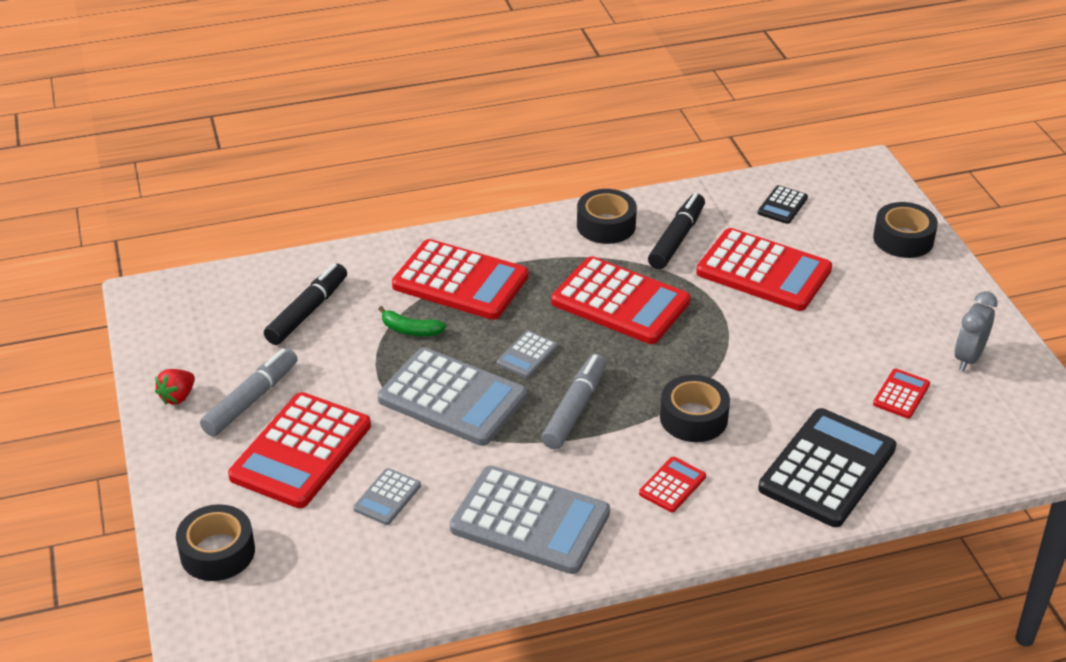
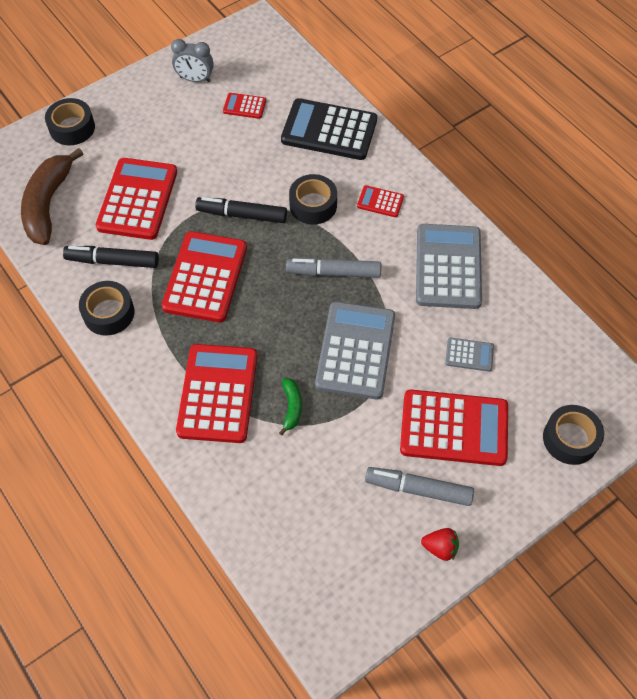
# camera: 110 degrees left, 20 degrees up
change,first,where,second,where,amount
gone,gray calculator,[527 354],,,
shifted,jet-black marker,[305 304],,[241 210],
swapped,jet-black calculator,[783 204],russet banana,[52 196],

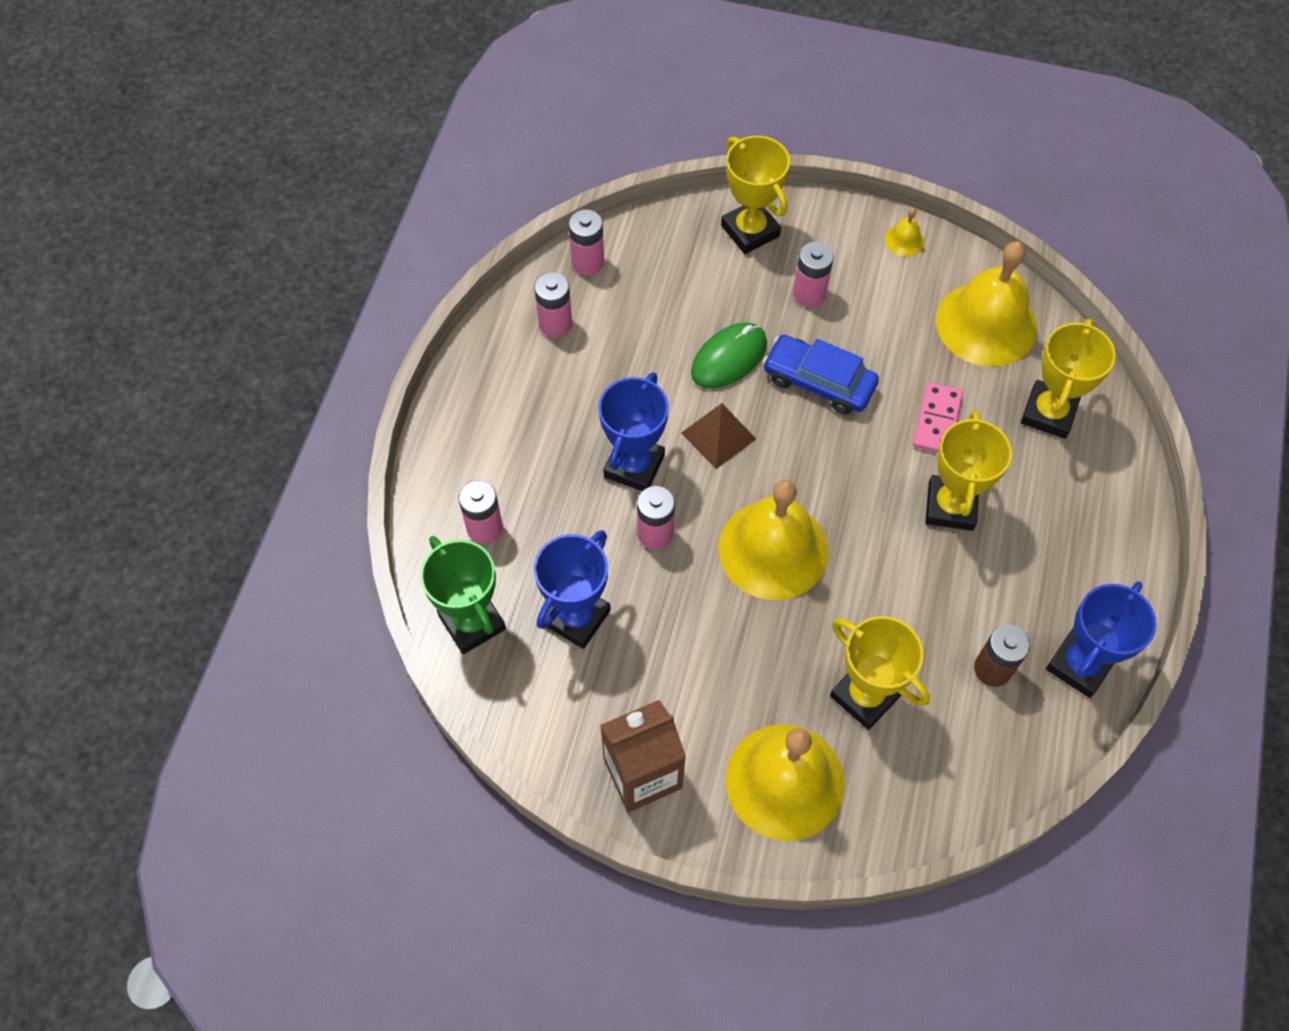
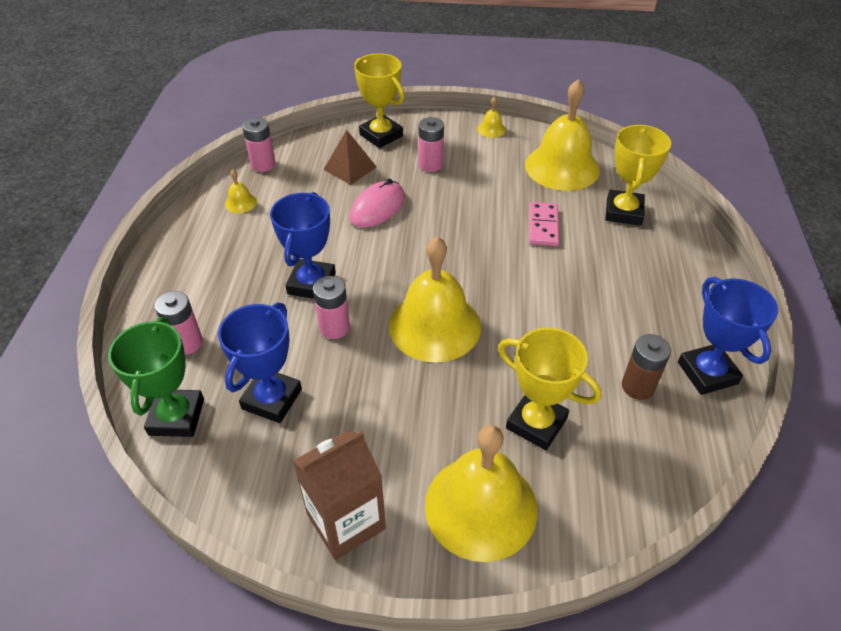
# camera: 10 degrees left, 15 degrees down
change,first,where,second,where,amount
gone,cobalt toy car,[821 374],,,
gone,yellow trophy,[968 471],,,
shifted,russet pyramid shape,[718 436],,[350 157],
swapped,rosy battery,[553 305],yellow school bell,[241 191],
repainted,emerald PC mouse,[729 355],rosy PC mouse,[377 203],
rotated,emerald trophy,[463 595],,[156 377],45 degrees clockwise
rotated,cobalt trophy,[1101 639],,[728 336],45 degrees counterclockwise

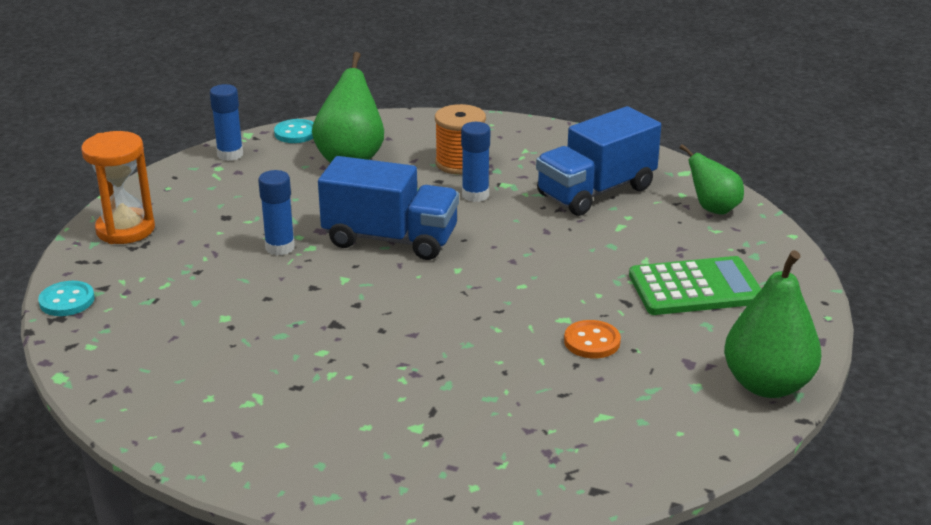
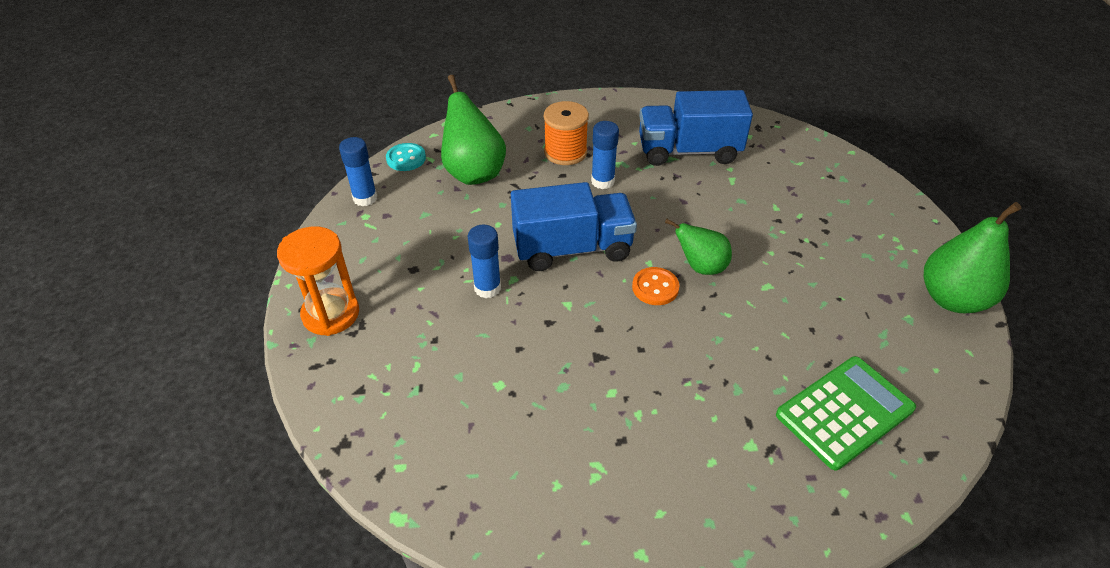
# camera: 25 degrees left, 15 degrees up
change,first,where,second,where,amount
gone,turquoise button,[66 298],,,
shifted,orange button,[592 339],,[656 286],
shifted,emerald calculator,[695 285],,[846 413],
shifted,emerald pear,[712 179],,[698 247],
rotated,cobalt lorry,[598 161],,[696 128],60 degrees clockwise

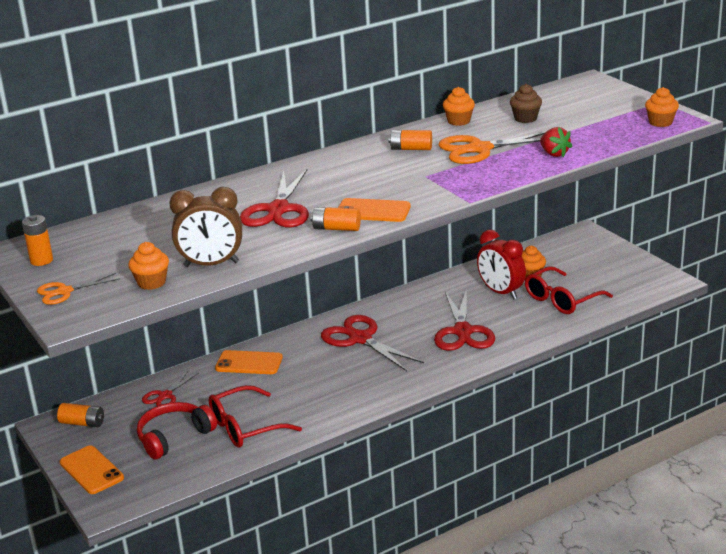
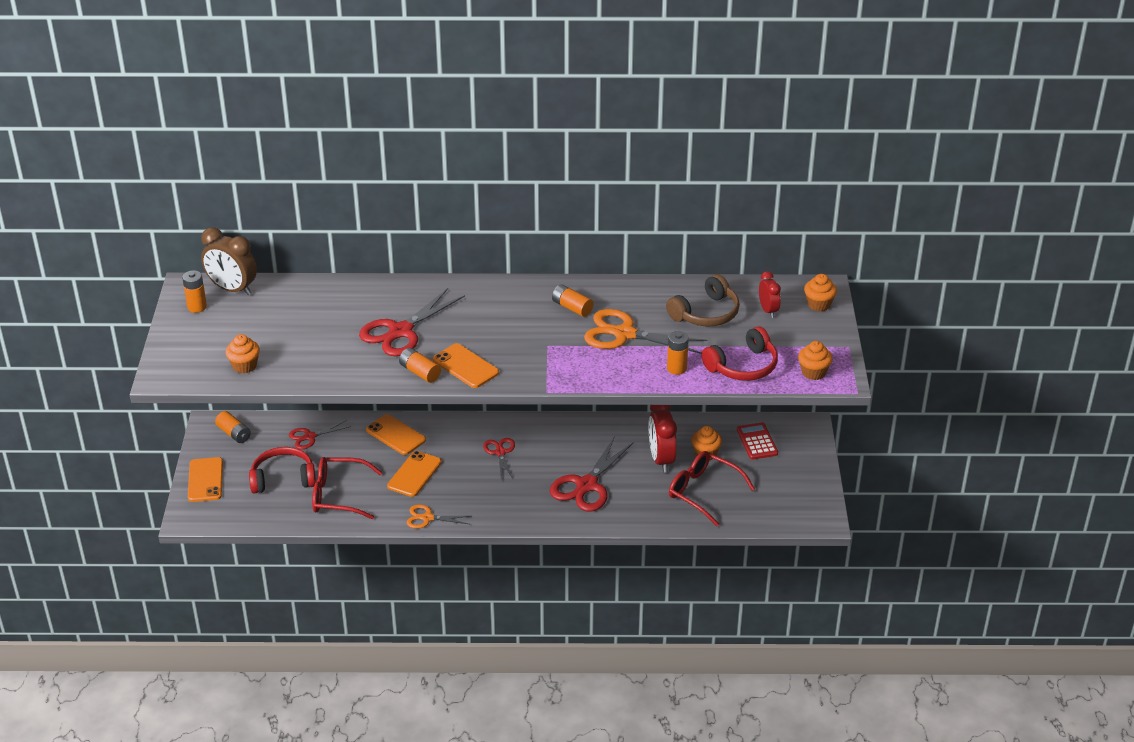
# camera: 30 degrees right, 10 degrees up
change,first,where,second,where,amount
new,,,orange mobile phone,[414 474],
new,,,scarlet headset,[739 353],
new,,,scarlet calculator,[757 441],
new,,,scarlet alarm clock,[770 294],
shifted,orange shears,[78 289],,[439 516],
shifted,russet alarm clock,[205 227],,[229 261],
shifted,orange cupcake,[459 106],,[820 292],
swapped,russet cupcake,[526 103],russet headset,[703 300],
swapped,scarlet toy strawberry,[556 142],orange battery,[678 353],
rotated,scarlet glasses,[569 290],,[712 489],45 degrees clockwise
scaled,scarlet shears,[372 343],,[499 458],x0.56

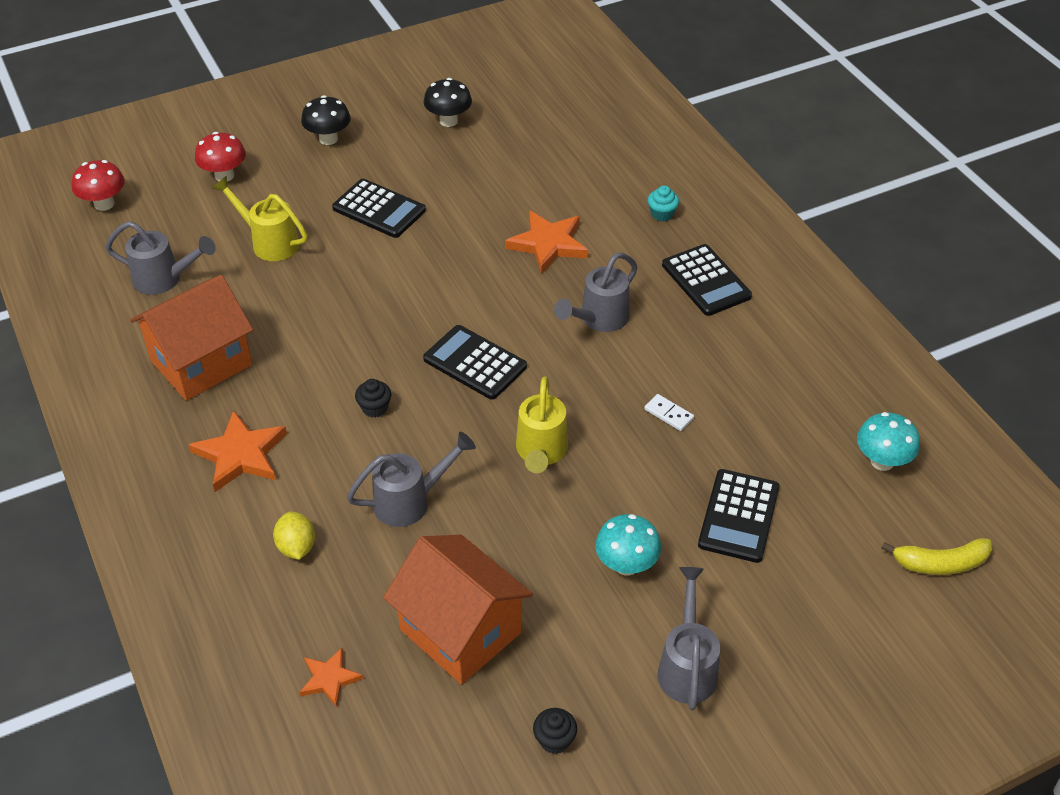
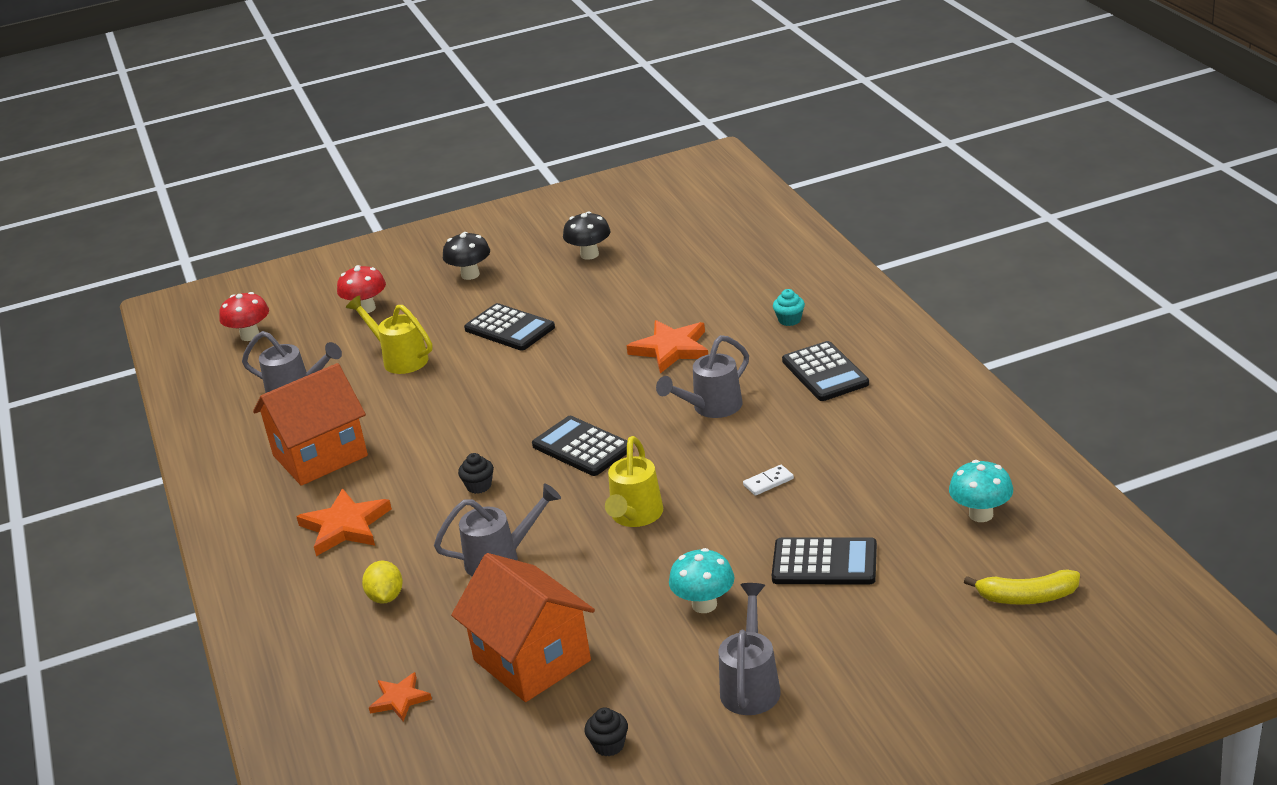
# camera: 10 degrees right, 15 degrees down
change,first,where,second,where,amount
rotated,snow-white domino tile,[669 412],,[768 480],75 degrees counterclockwise
rotated,jet-black calculator,[738 516],,[824 560],105 degrees counterclockwise

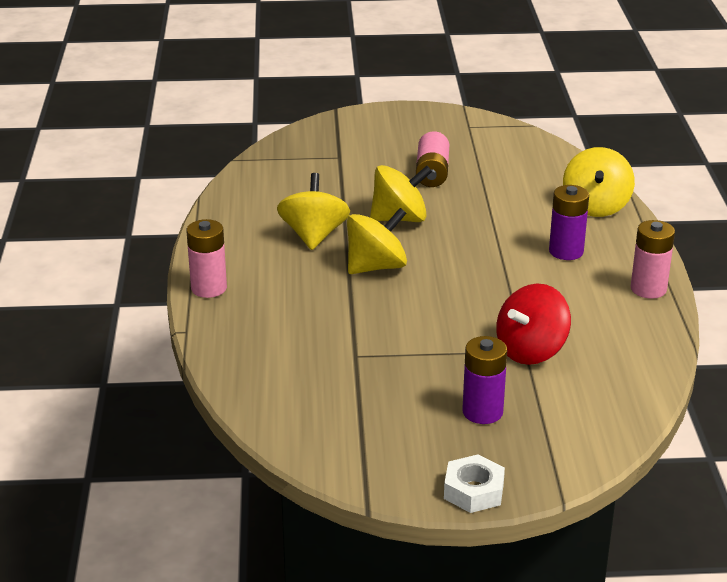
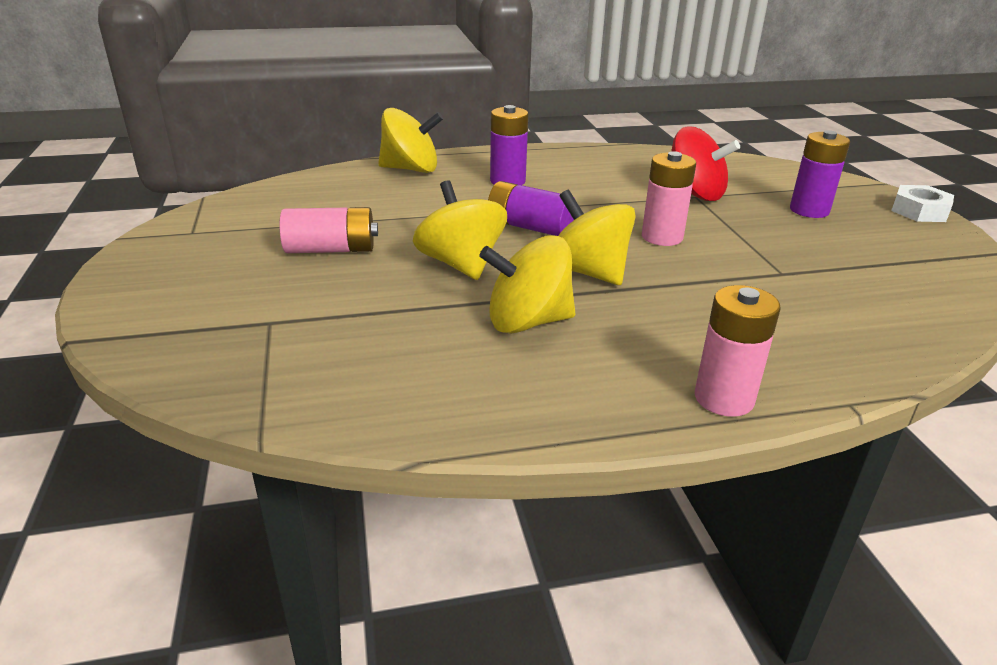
# camera: 100 degrees left, 0 degrees up
change,first,where,second,where,amount
new,,,violet battery,[531 208],
shifted,rosy battery,[653 259],,[669 198],

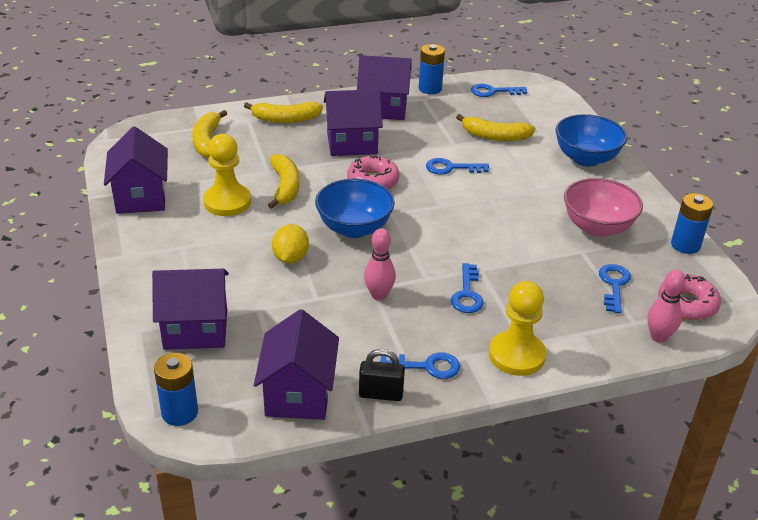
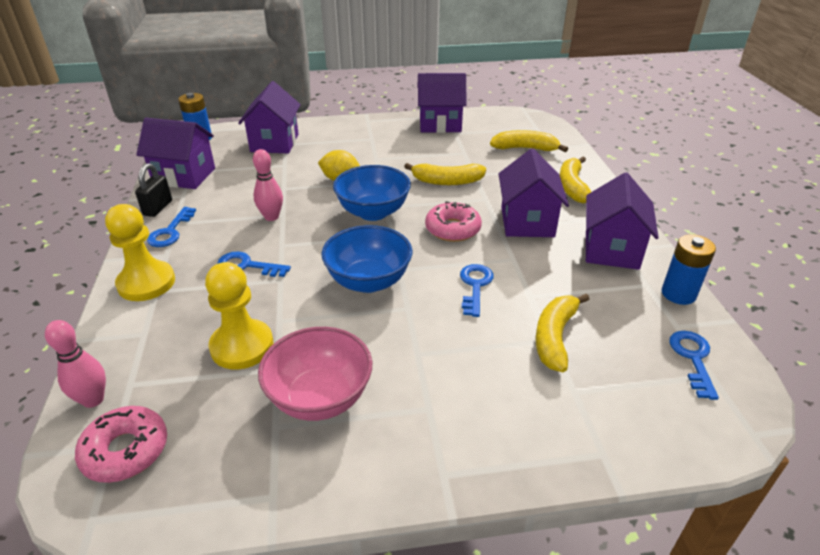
# camera: 100 degrees right, 0 degrees up
change,first,where,second,where,amount
gone,cobalt latchkey,[615 289],,,
gone,cobalt battery,[692 223],,,
shifted,yellow game pawn,[227 175],,[239 316],
shifted,cobalt bowl,[591 140],,[366 259],

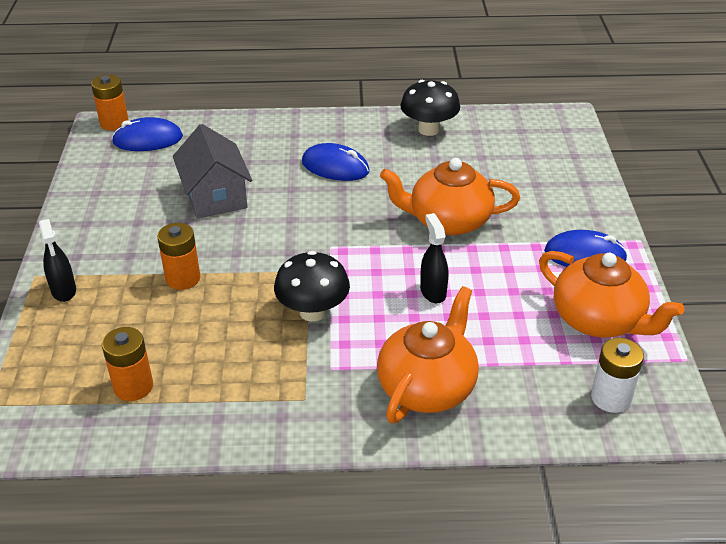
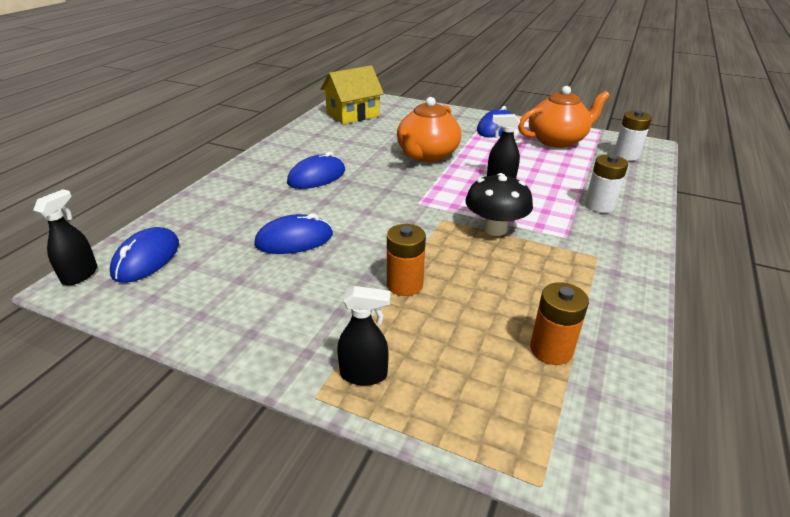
# camera: 65 degrees left, 5 degrees down
change,first,where,second,where,amount
gone,jet-black mushroom,[430 108],,,
new,,,yellow house,[352 94],
swapped,orange battery,[110 103],jet-black spray cleaner,[65 237],
swapped,gray house,[212 171],cobalt PC mouse,[293 233],
swapped,orange teapot,[428 354],snow-white battery,[606 183],

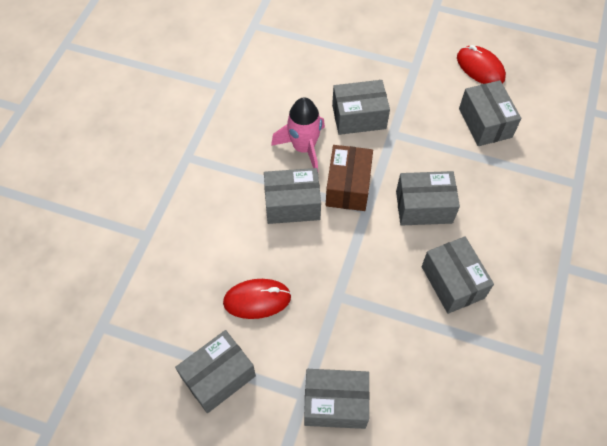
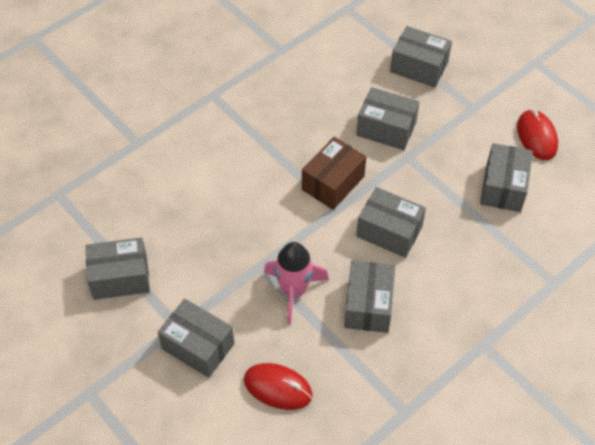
# camera: 30 degrees right, 5 degrees down
change,first,where,second,where,amount
shifted,scarlet PC mouse,[257 299],,[278 386],
shifted,gray package,[292 196],,[421 57],
shifted,rosy rocket,[298 133],,[296 283],

